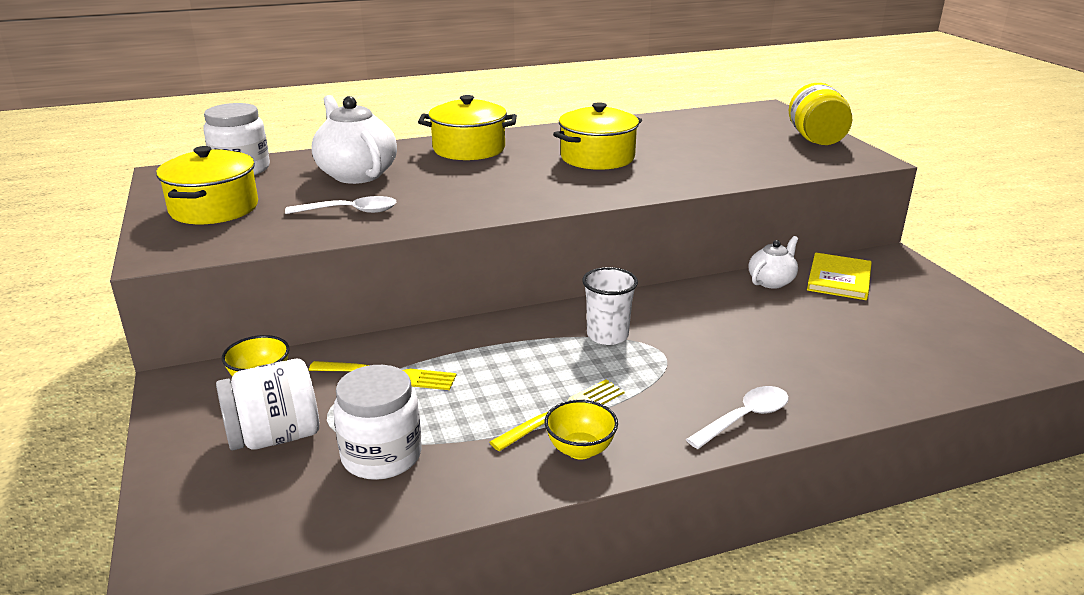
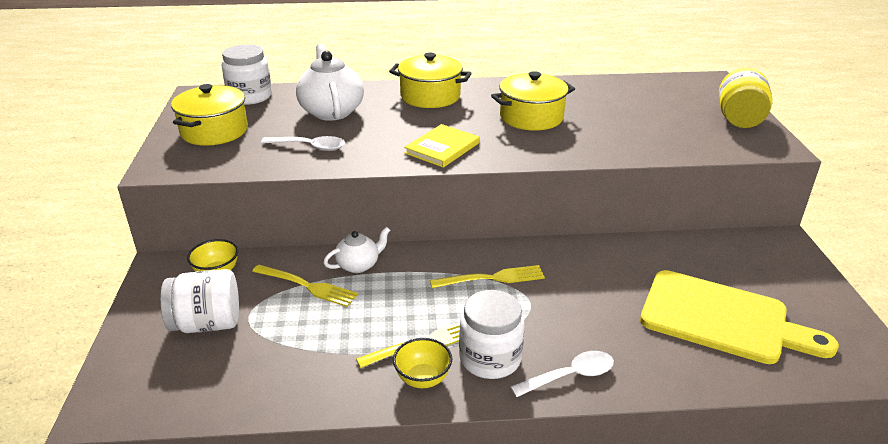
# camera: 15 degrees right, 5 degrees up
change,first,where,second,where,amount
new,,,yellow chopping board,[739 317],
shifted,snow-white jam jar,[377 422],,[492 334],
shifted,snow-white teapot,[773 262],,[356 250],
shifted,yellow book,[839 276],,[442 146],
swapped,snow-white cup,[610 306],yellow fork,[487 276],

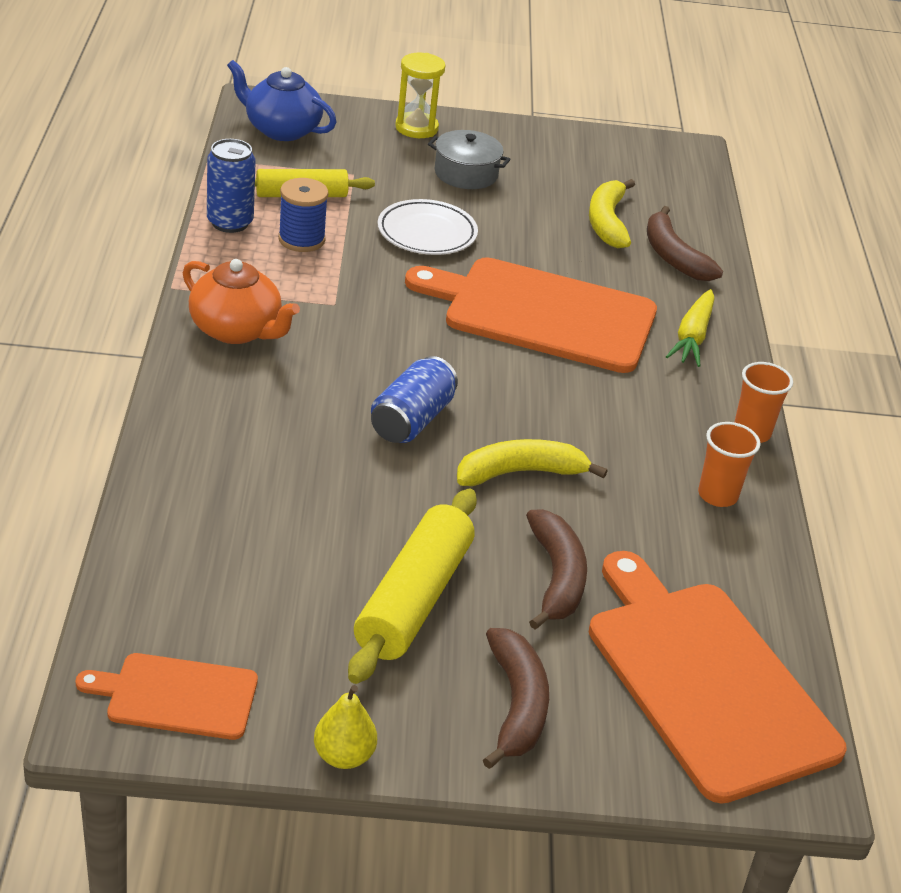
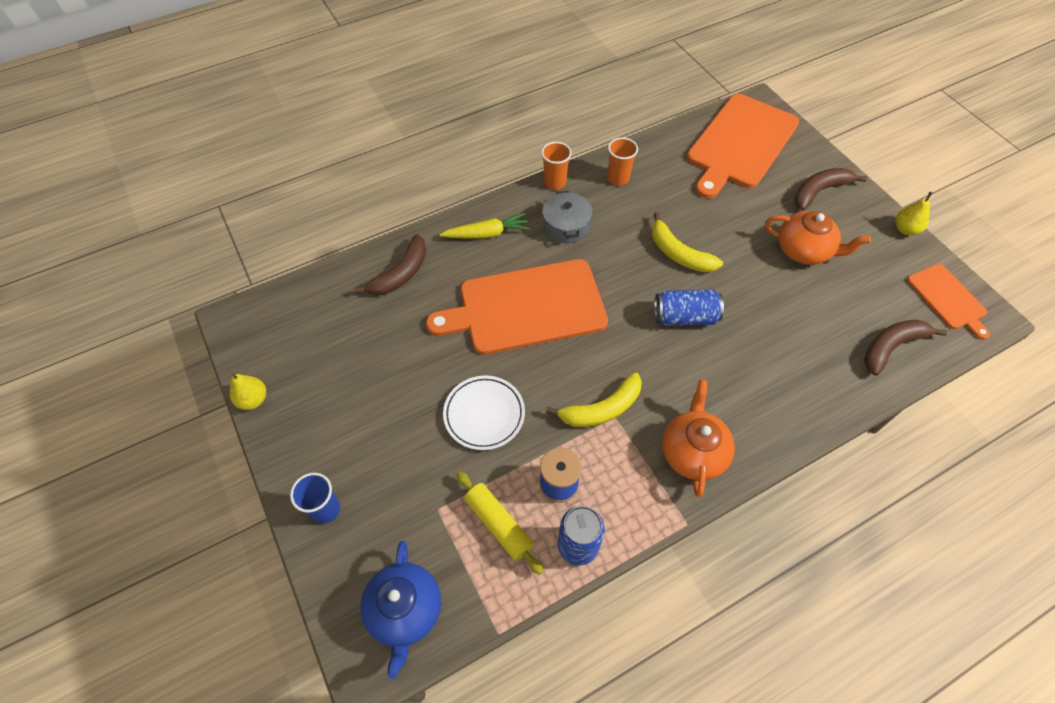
# camera: 115 degrees left, 20 degrees up
change,first,where,second,where,amount
new,,,yellow pear,[248 391],
shifted,gray pot,[469 159],,[567 217],
shifted,russet banana,[556 569],,[905 348],
shifted,yellow banana,[612 213],,[594 399],
swapped,yellow dough roller,[412 586],orange teapot,[818 238],
swapped,yellow sandglass,[420 95],cobalt cup,[315 498],
rotated,orange chopping board,[531 315],,[517 307],90 degrees clockwise

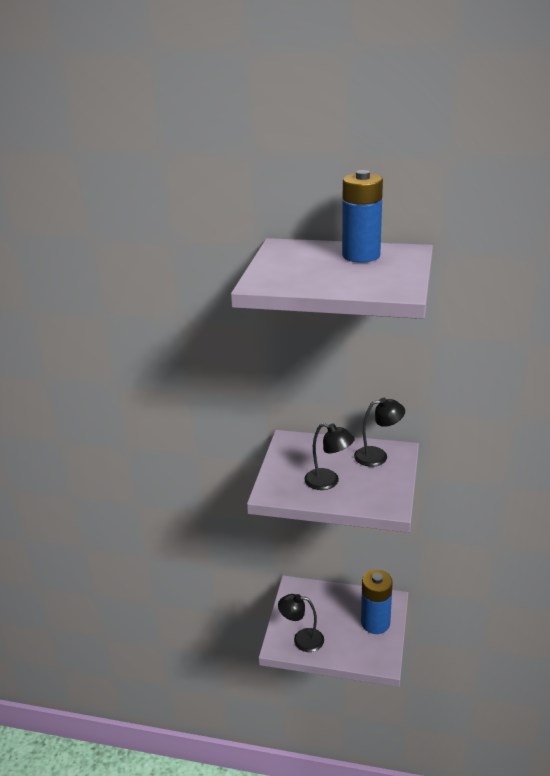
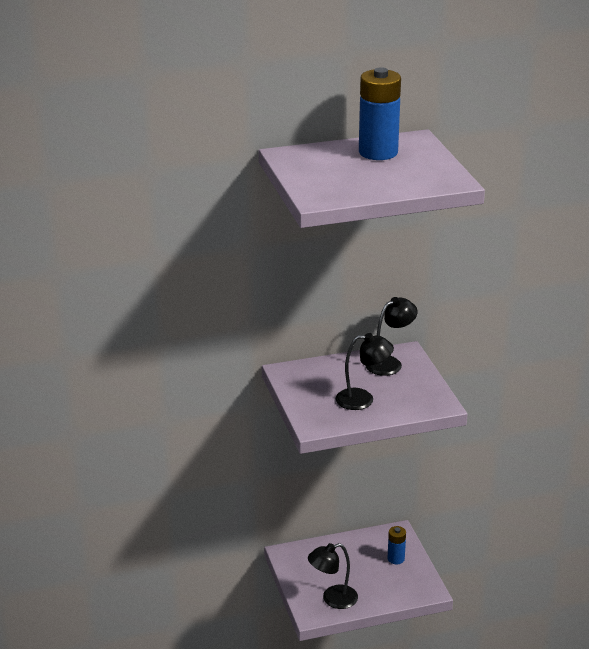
# camera: 30 degrees left, 0 degrees up
change,first,where,second,where,amount
scaled,cobalt battery,[377 602],,[397 545],x0.52

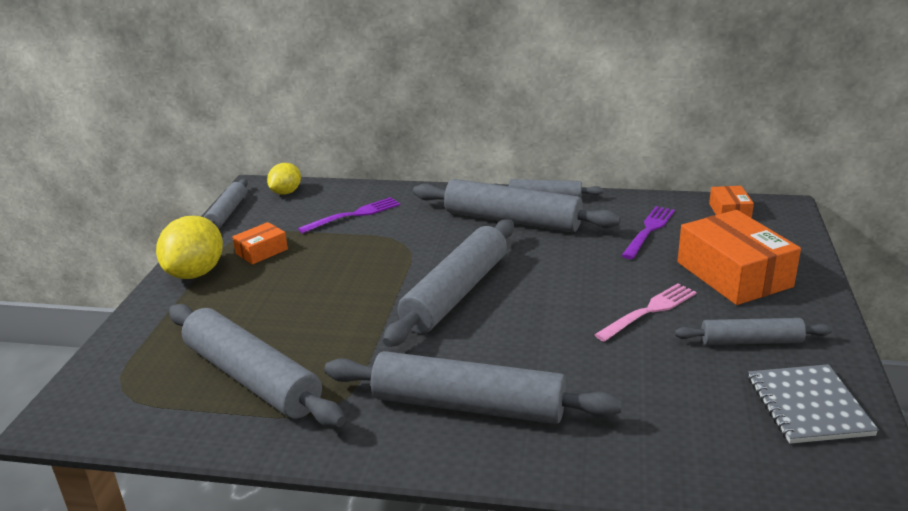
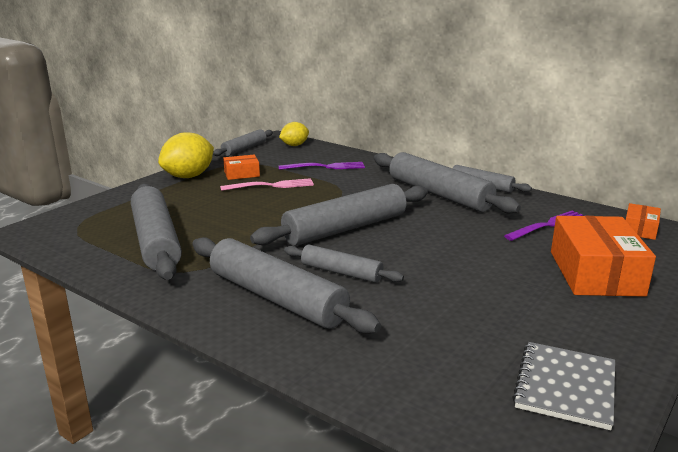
# camera: 25 degrees right, 5 degrees down
change,first,where,second,where,amount
shifted,rosy fork,[645 312],,[267 184],
shifted,gray dough roller,[753 331],,[344 264],

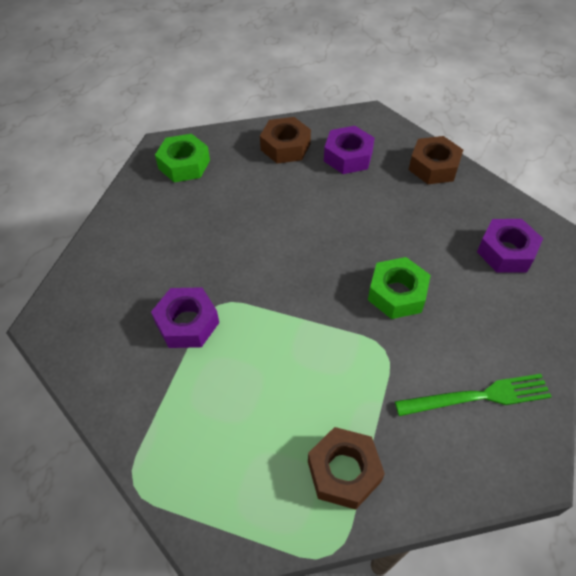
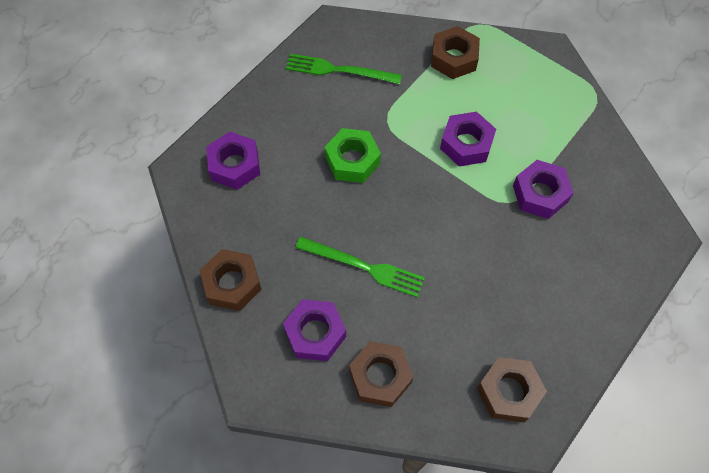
# camera: 160 degrees left, 10 degrees up
change,first,where,second,where,amount
new,,,emerald fork,[360 267],
new,,,violet nut,[468 139],
repainted,emerald nut,[182 158],russet nut,[512 389],

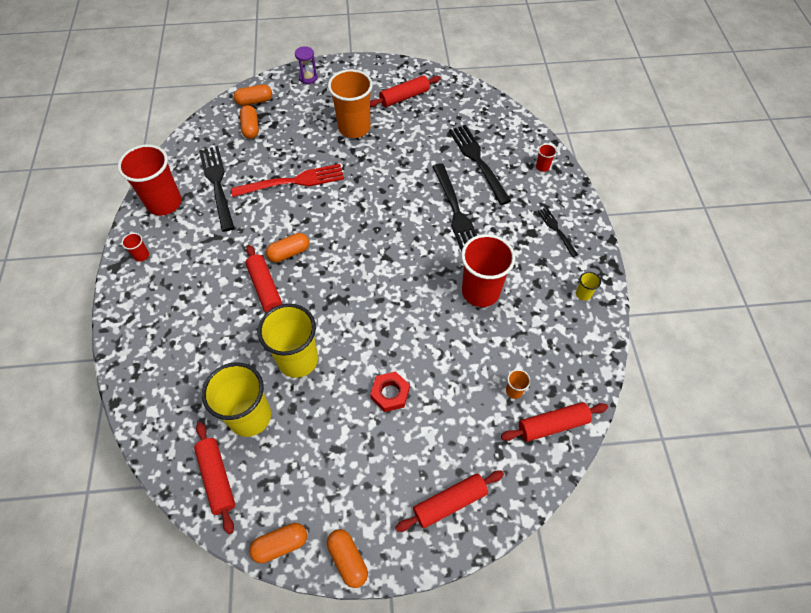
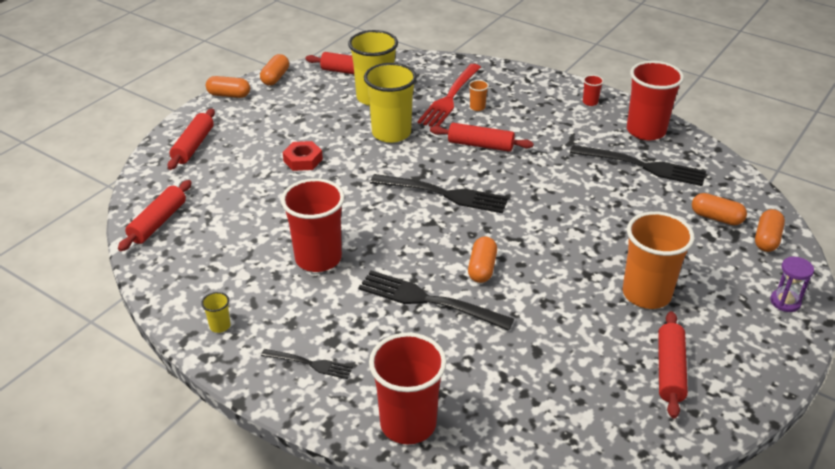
# camera: 130 degrees right, 20 degrees down
change,first,where,second,where,amount
shifted,scarlet fork,[287 180],,[449 95],
shifted,orange capsule,[287 247],,[482 260],
shifted,jet-black fork,[480 165],,[439 193],
shifted,orange cup,[518 384],,[479 95],
scaled,scarlet cup,[546 158],,[408 388],x2.43

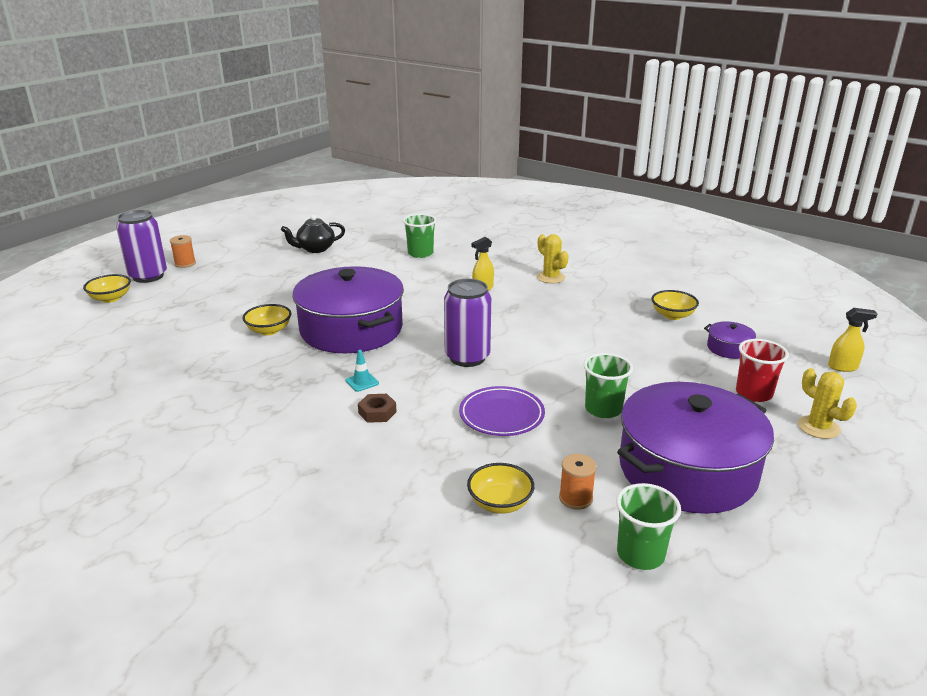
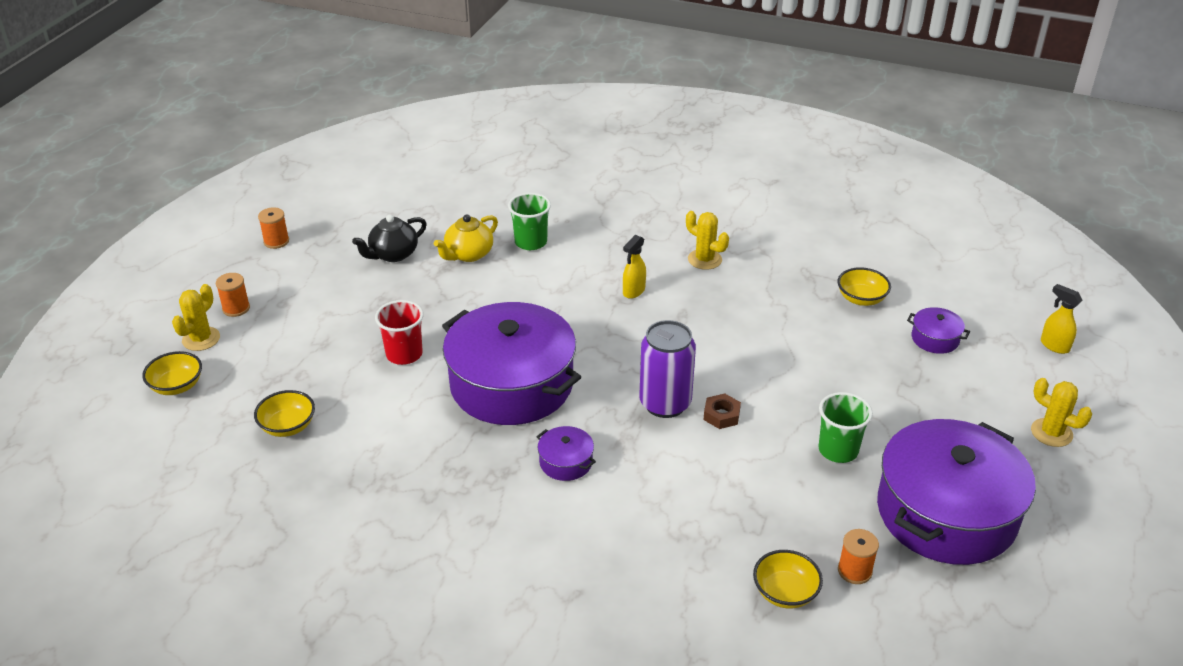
# camera: 15 degrees left, 10 degrees up
change,first,where,second,where,amount
gone,violet flat dish,[502 411],,,
gone,emerald cup,[648 526],,,
new,,,orange spool,[273 228],
new,,,yellow teapot,[466 238],
shifted,yellow bowl,[266 319],,[284 413],
shifted,russet nut,[377 408],,[722 411],
shifted,scarlet cup,[762 370],,[399 332],
swapped,violet soda can,[141 246],yellow saguaro cactus,[196 317],
swapped,turquoise road cone,[362 371],violet pot,[566 453],
rotated,yellow spray cleaner,[853 340],,[1061 319],120 degrees counterclockwise

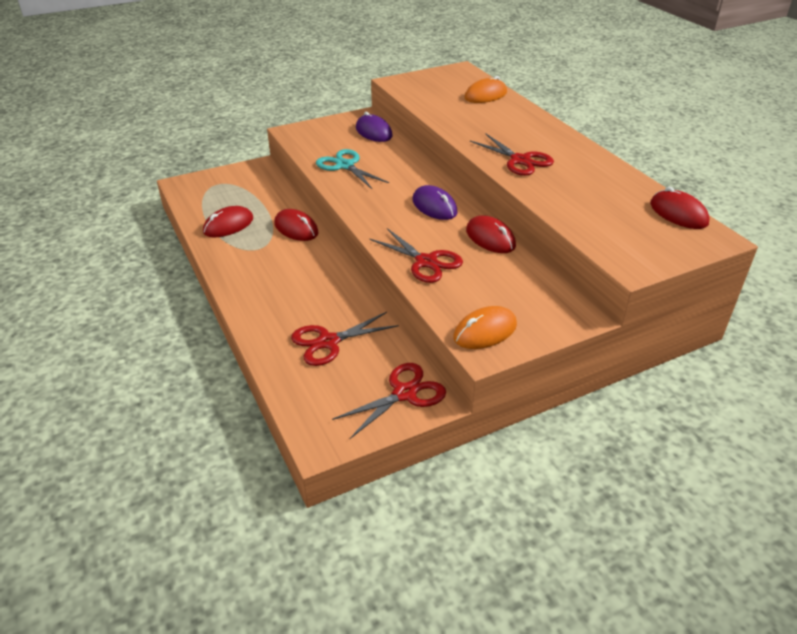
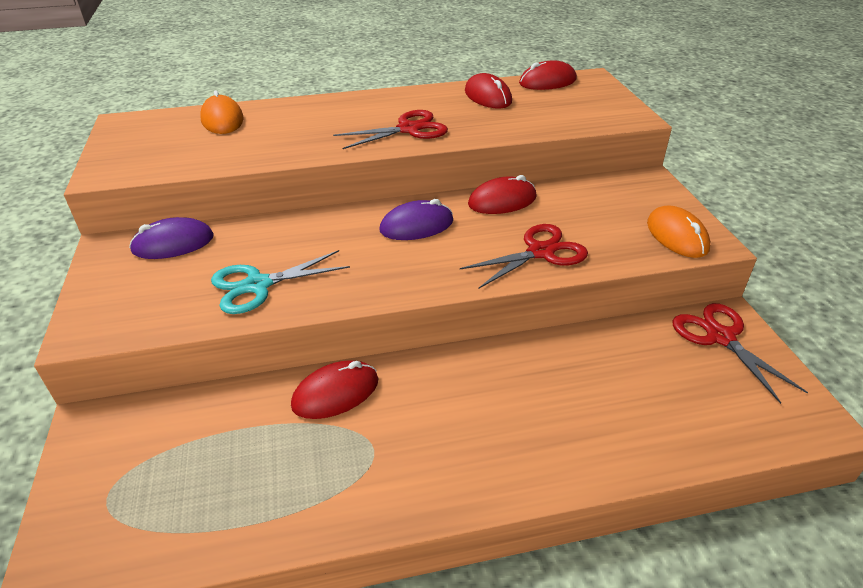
# camera: 75 degrees left, 0 degrees up
change,first,where,second,where,amount
gone,scarlet shears,[345 339],,,
shifted,scarlet PC mouse,[228 221],,[488 91],

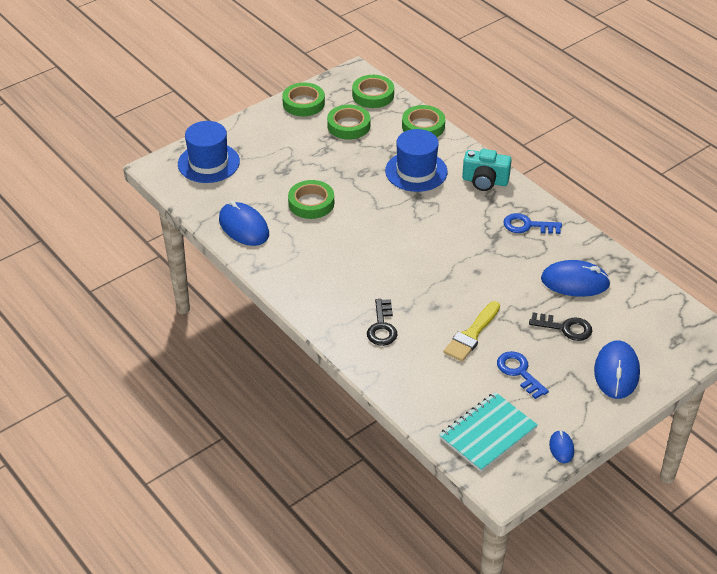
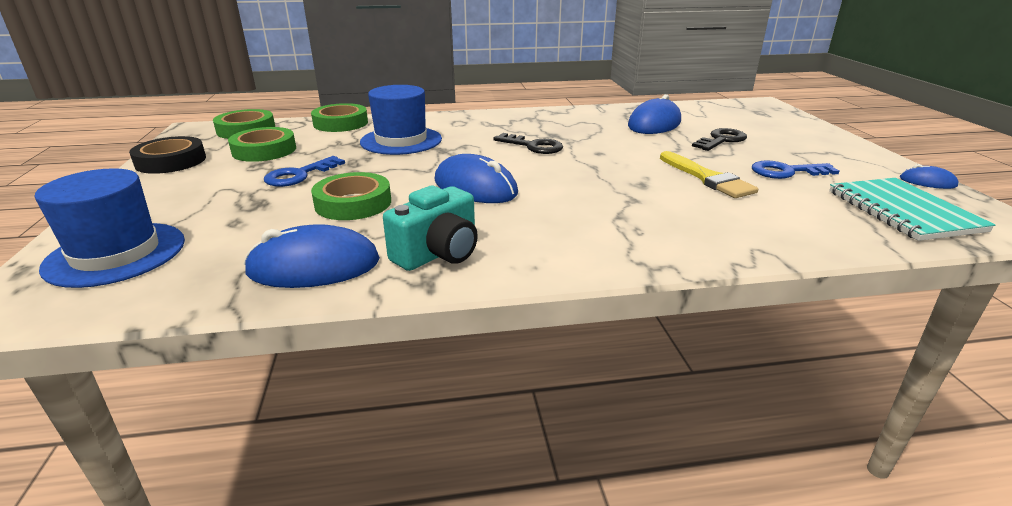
# camera: 60 degrees left, 15 degrees down
change,first,where,second,where,amount
shifted,jet-black latchkey,[382 322],,[528 143],
shifted,turquoise camera,[487 170],,[430 228],
shifted,cobalt latchkey,[532 223],,[304 171],
shifted,cobalt PC mouse,[617 369],,[476 178],
repainted,emerald roll of tape,[303 99],jet-black roll of tape,[167 155],

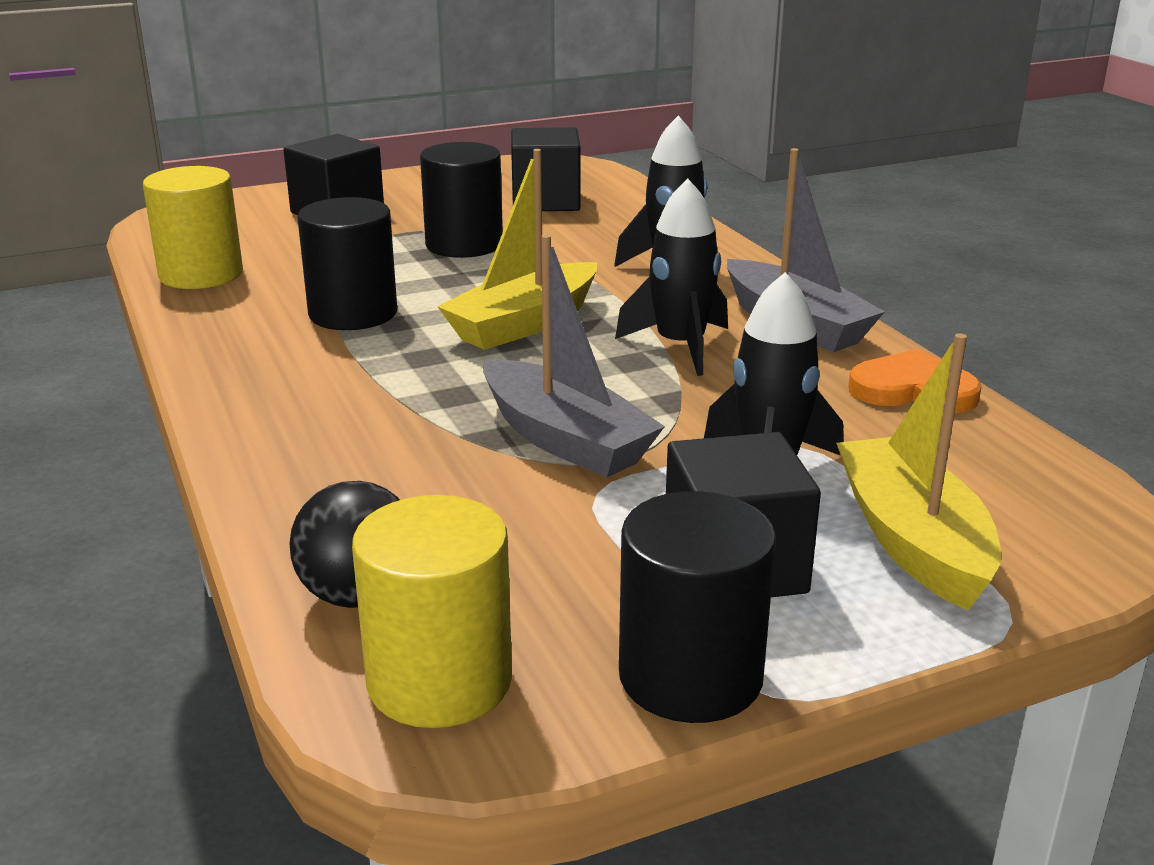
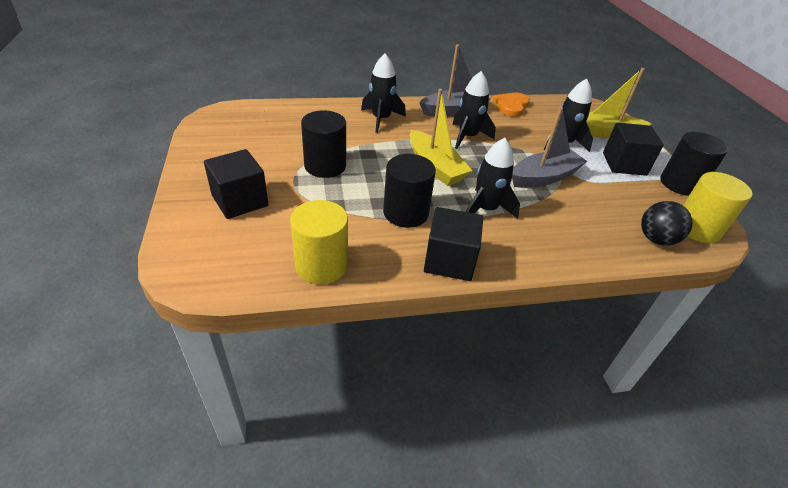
# camera: 80 degrees left, 15 degrees up
change,first,where,second,where,amount
new,,,jet-black rocket,[493 178],
shifted,jet-black solid cube,[546 169],,[453 244],

